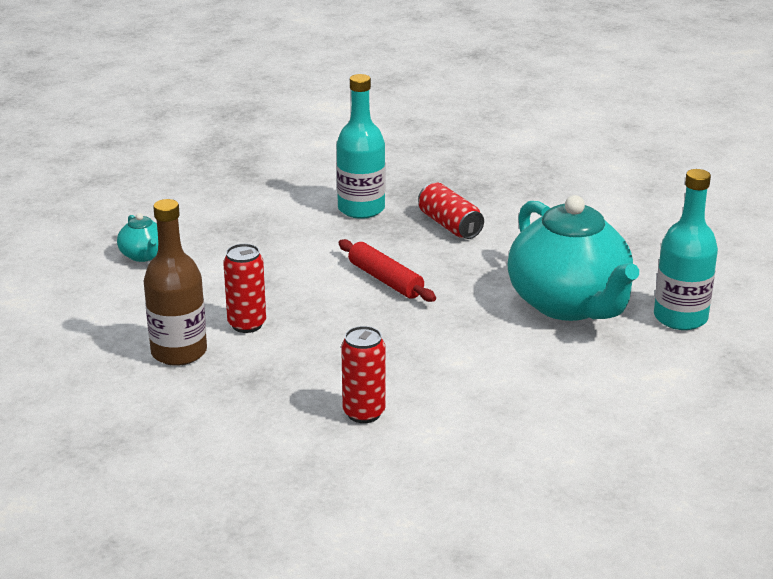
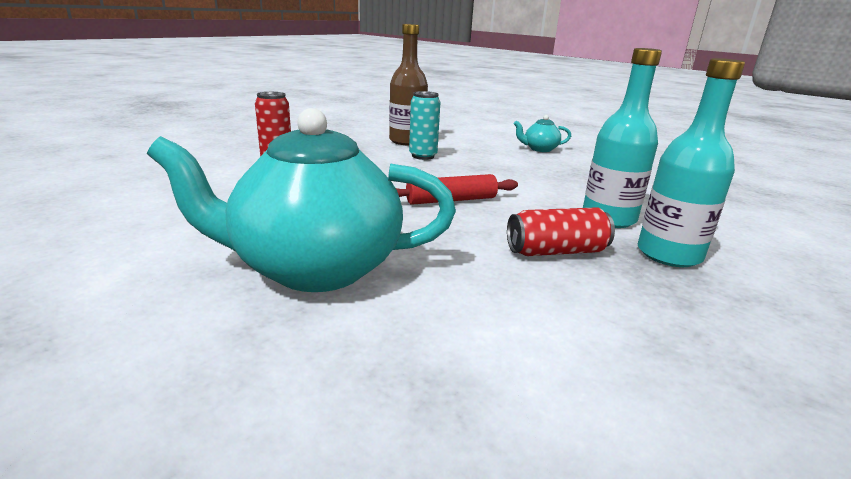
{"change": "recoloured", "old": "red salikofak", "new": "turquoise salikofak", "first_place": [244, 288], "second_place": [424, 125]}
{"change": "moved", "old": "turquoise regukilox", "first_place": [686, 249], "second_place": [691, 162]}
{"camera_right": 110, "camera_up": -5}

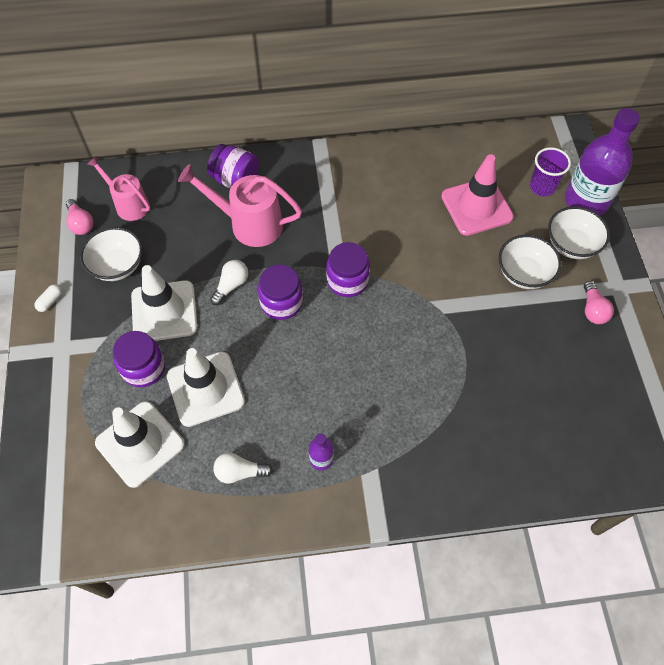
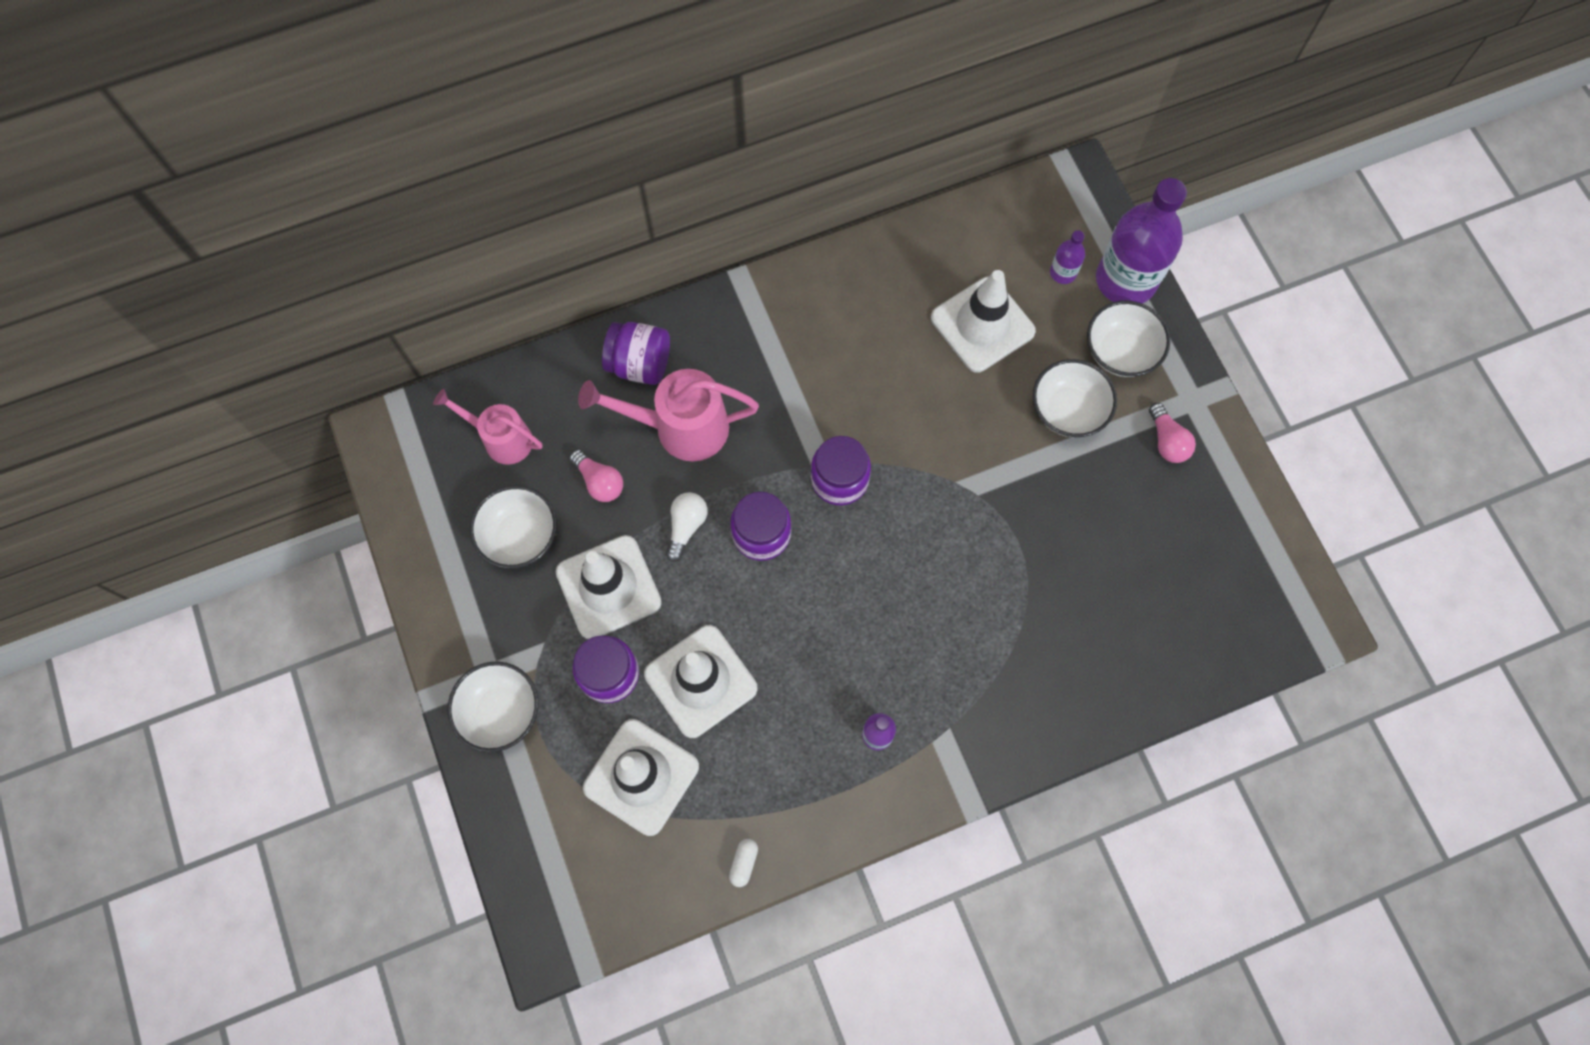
{"change": "added", "new": "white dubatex", "second_place": [493, 706]}
{"change": "moved", "old": "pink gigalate", "first_place": [79, 217], "second_place": [596, 475]}
{"change": "moved", "old": "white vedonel", "first_place": [48, 298], "second_place": [743, 862]}
{"change": "recoloured", "old": "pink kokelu", "new": "white kokelu", "first_place": [477, 195], "second_place": [983, 321]}
{"change": "replaced", "old": "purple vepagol", "new": "purple regukilox", "first_place": [550, 172], "second_place": [1067, 257]}
{"change": "removed", "old": "white gigalate", "first_place": [243, 468]}
{"camera_right": -15, "camera_up": 10}

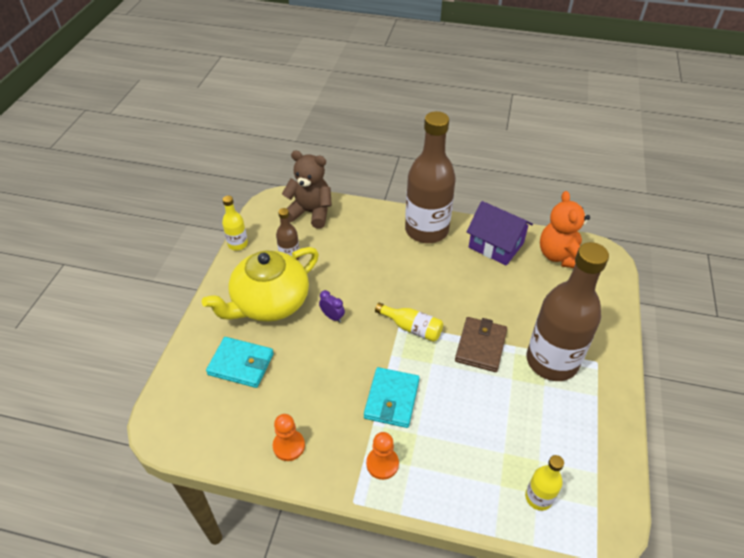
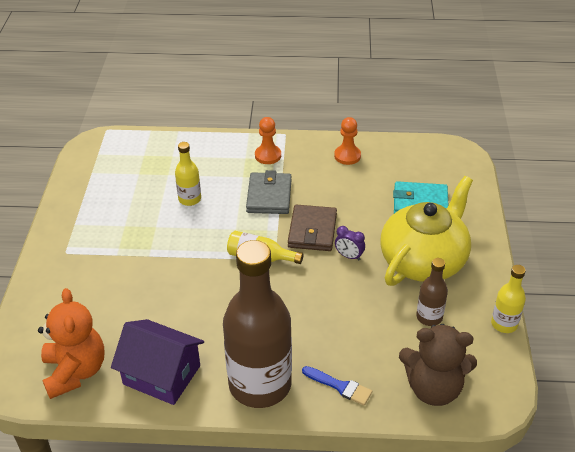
{"change": "moved", "old": "yellow regukilox", "first_place": [544, 483], "second_place": [188, 174]}
{"change": "recoloured", "old": "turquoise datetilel", "new": "grey datetilel", "first_place": [391, 397], "second_place": [268, 192]}
{"change": "moved", "old": "brown datetilel", "first_place": [481, 344], "second_place": [312, 227]}
{"change": "added", "new": "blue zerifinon", "second_place": [337, 385]}
{"change": "removed", "old": "brown regukilox", "first_place": [567, 311]}
{"camera_right": 170, "camera_up": -5}

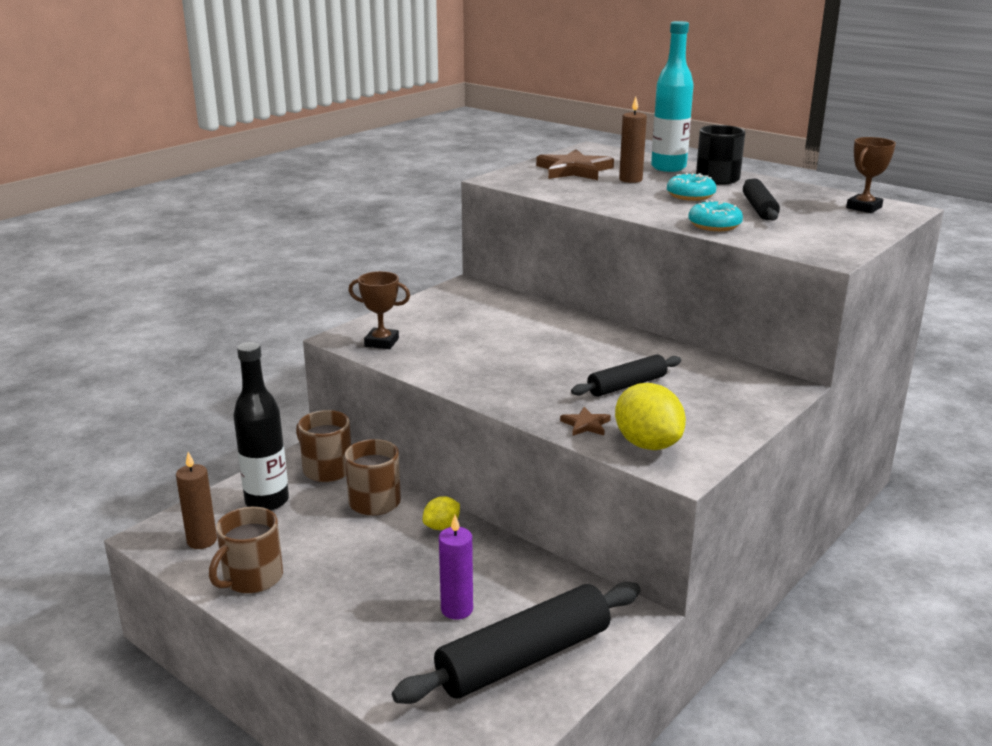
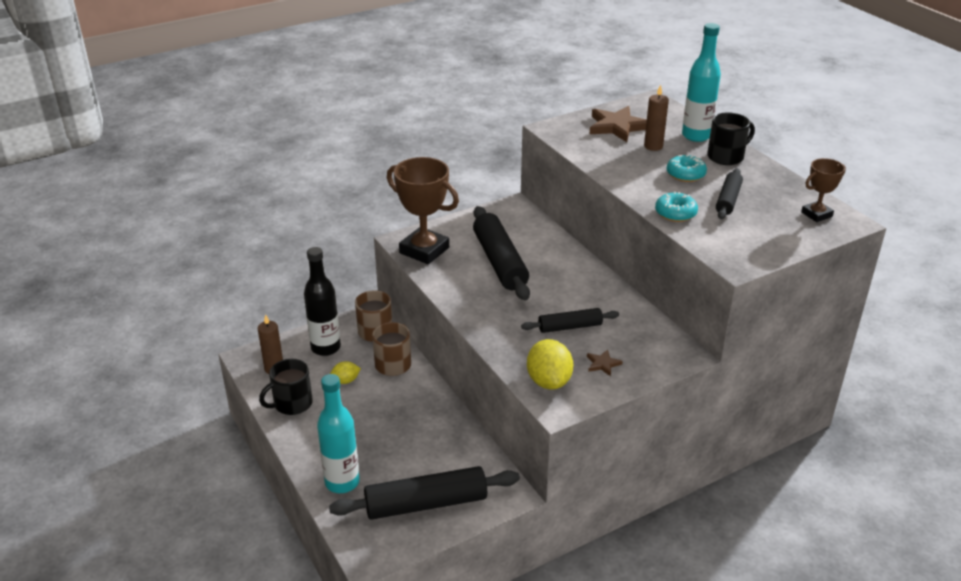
{"change": "recoloured", "old": "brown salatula", "new": "black salatula", "first_place": [246, 550], "second_place": [286, 387]}
{"change": "added", "new": "turquoise regukilox", "second_place": [338, 433]}
{"change": "moved", "old": "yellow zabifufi", "first_place": [441, 513], "second_place": [345, 372]}
{"change": "resized", "old": "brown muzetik", "first_place": [379, 310], "second_place": [423, 210], "factor": 1.84}
{"change": "added", "new": "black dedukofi", "second_place": [501, 253]}
{"change": "moved", "old": "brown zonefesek", "first_place": [585, 421], "second_place": [605, 362]}
{"change": "removed", "old": "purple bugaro", "first_place": [456, 567]}
{"camera_right": 20, "camera_up": 10}

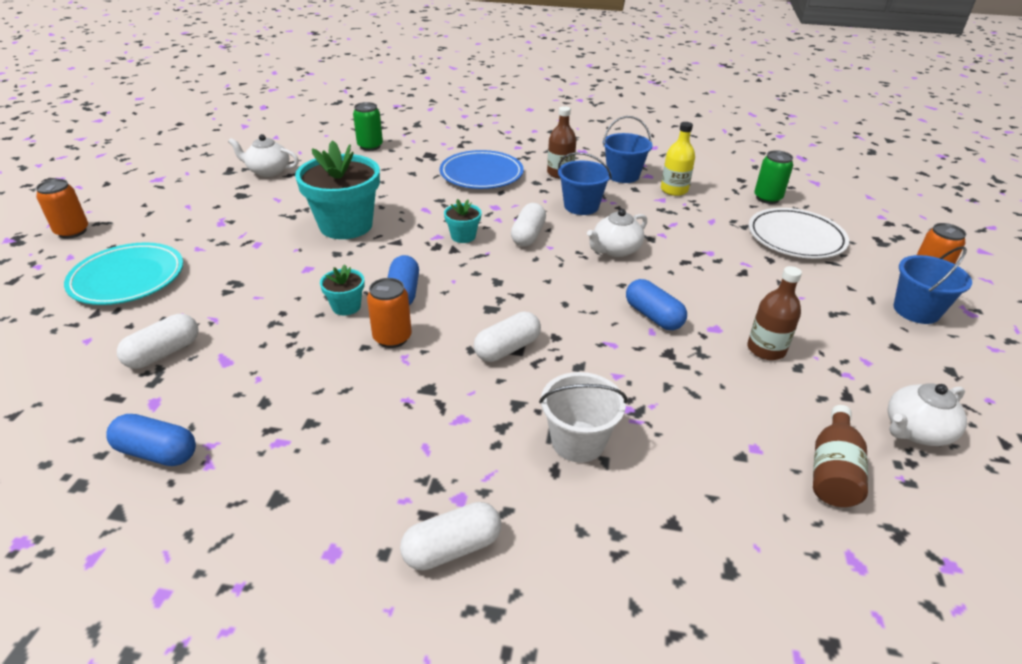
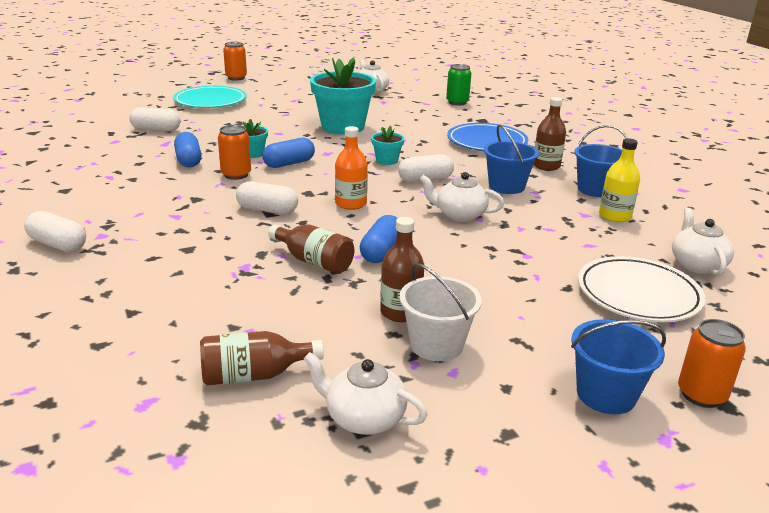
{"change": "moved", "old": "blue vedonel", "first_place": [151, 440], "second_place": [188, 149]}
{"change": "added", "new": "brown regukilox", "second_place": [311, 249]}
{"change": "added", "new": "orange regukilox", "second_place": [351, 168]}
{"change": "moved", "old": "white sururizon", "first_place": [583, 417], "second_place": [440, 312]}
{"change": "replaced", "old": "green salikofak", "new": "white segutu", "first_place": [773, 177], "second_place": [703, 242]}
{"camera_right": 55, "camera_up": -10}

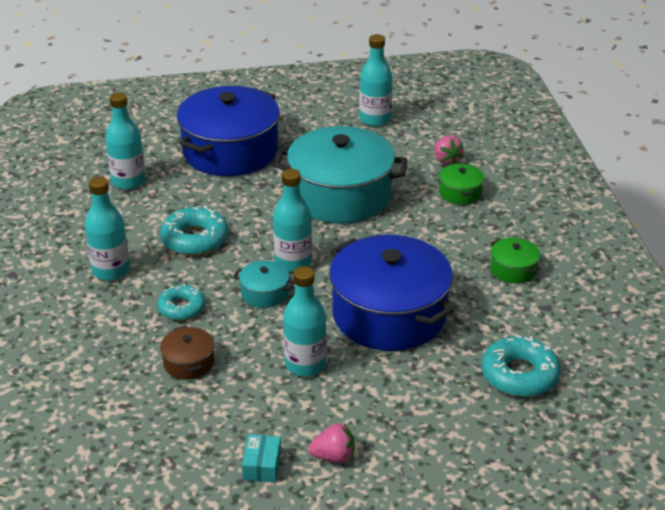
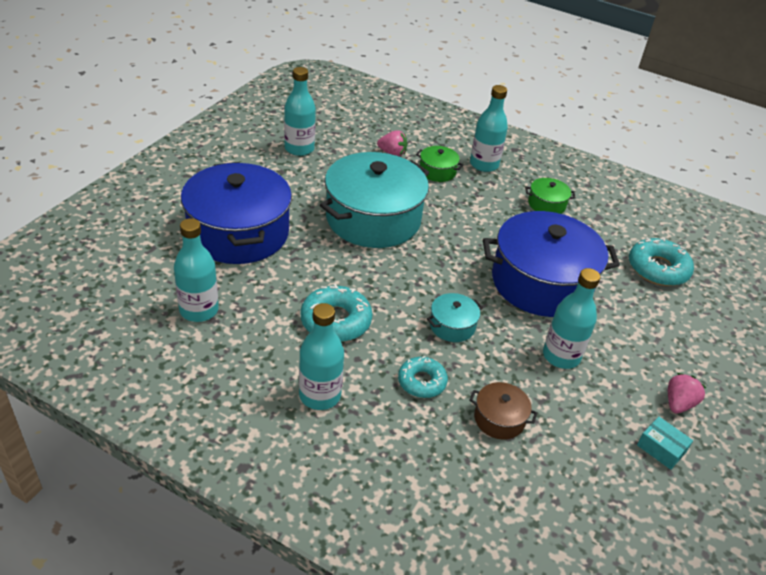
{"change": "moved", "old": "turquoise regukilox", "first_place": [292, 220], "second_place": [489, 128]}
{"camera_right": -55, "camera_up": 5}

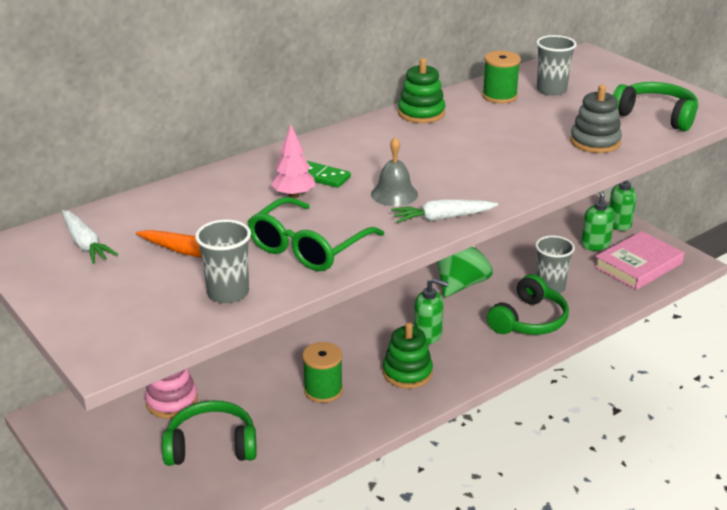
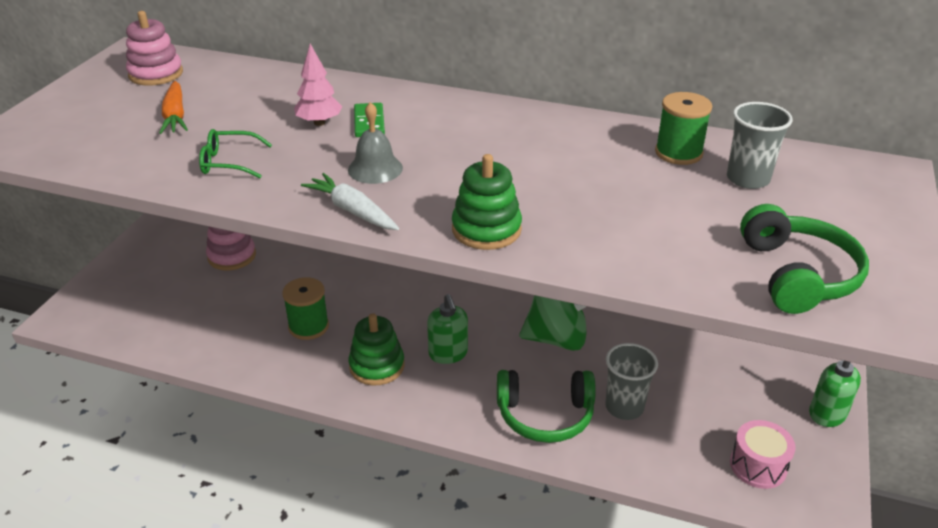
{"change": "replaced", "old": "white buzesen", "new": "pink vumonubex", "first_place": [90, 237], "second_place": [154, 48]}
{"change": "resized", "old": "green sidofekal", "first_place": [315, 234], "second_place": [235, 153], "factor": 0.58}
{"change": "moved", "old": "green vumonubex", "first_place": [422, 90], "second_place": [487, 202]}
{"change": "replaced", "old": "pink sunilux", "new": "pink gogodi", "first_place": [639, 260], "second_place": [763, 454]}
{"change": "removed", "old": "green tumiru", "first_place": [209, 433]}
{"change": "removed", "old": "grey vepagol", "first_place": [223, 261]}
{"change": "removed", "old": "grey vumonubex", "first_place": [596, 119]}
{"change": "removed", "old": "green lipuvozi", "first_place": [598, 221]}
{"camera_right": 55, "camera_up": 5}

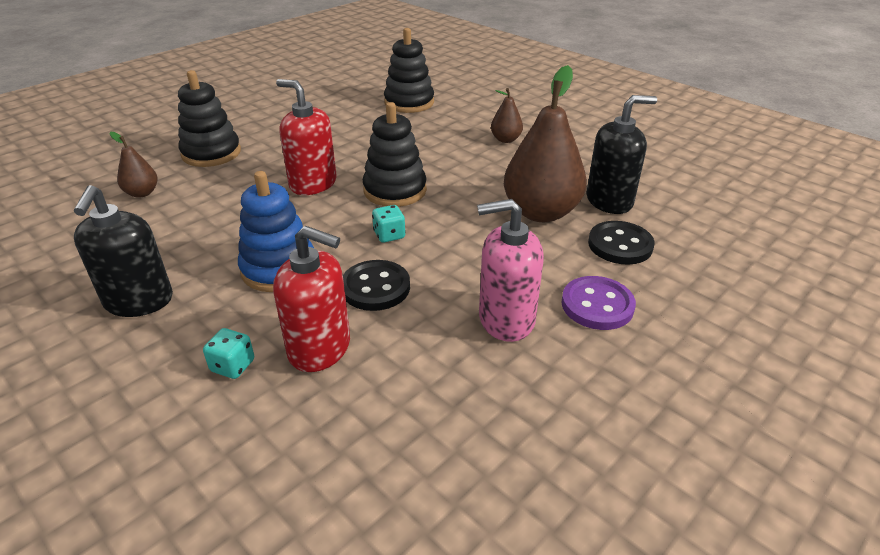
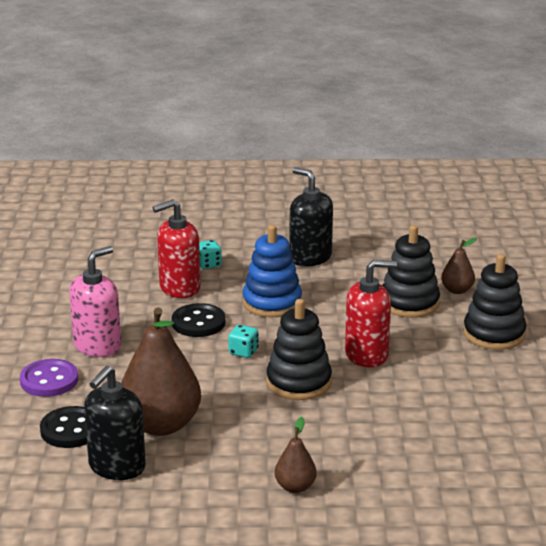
{"change": "moved", "old": "black vumonubex", "first_place": [409, 70], "second_place": [411, 271]}
{"camera_right": 135, "camera_up": -10}

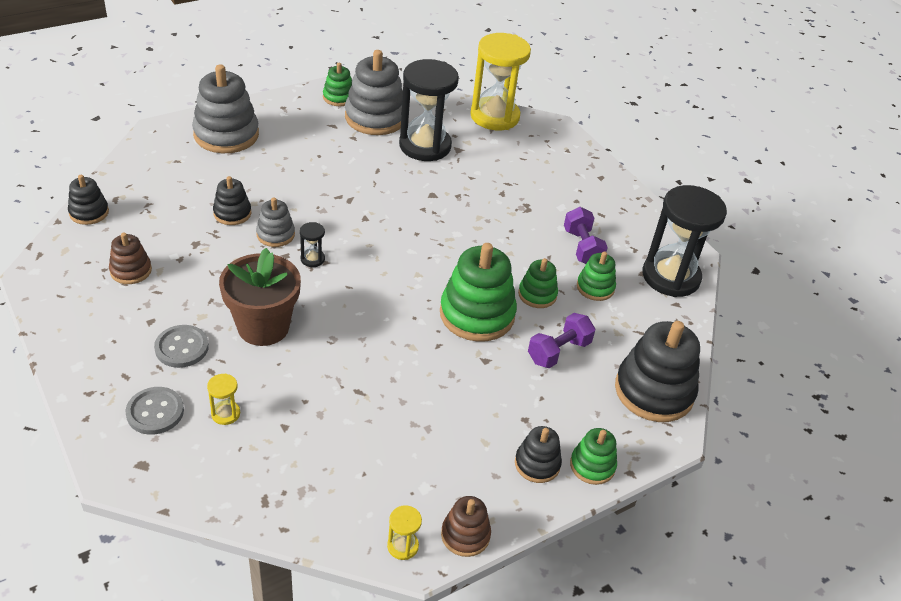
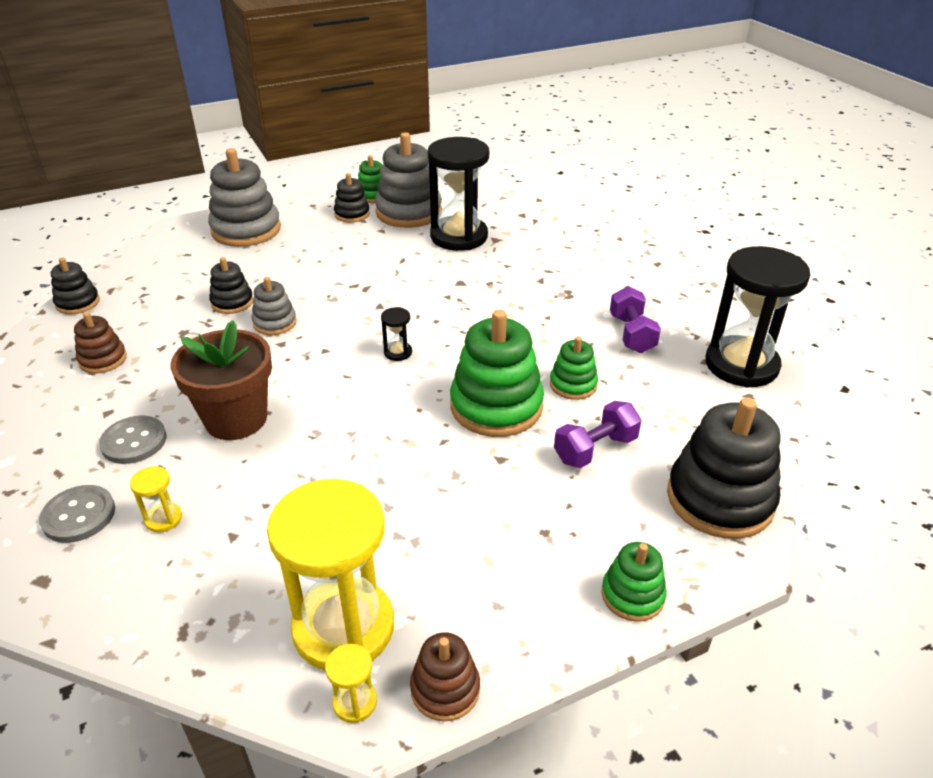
{"change": "moved", "old": "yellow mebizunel", "first_place": [500, 81], "second_place": [330, 574]}
{"change": "moved", "old": "black vumonubex", "first_place": [538, 454], "second_place": [352, 197]}
{"change": "moved", "old": "black mebizunel", "first_place": [312, 244], "second_place": [396, 334]}
{"change": "removed", "old": "green vumonubex", "first_place": [596, 276]}
{"camera_right": 10, "camera_up": -5}

